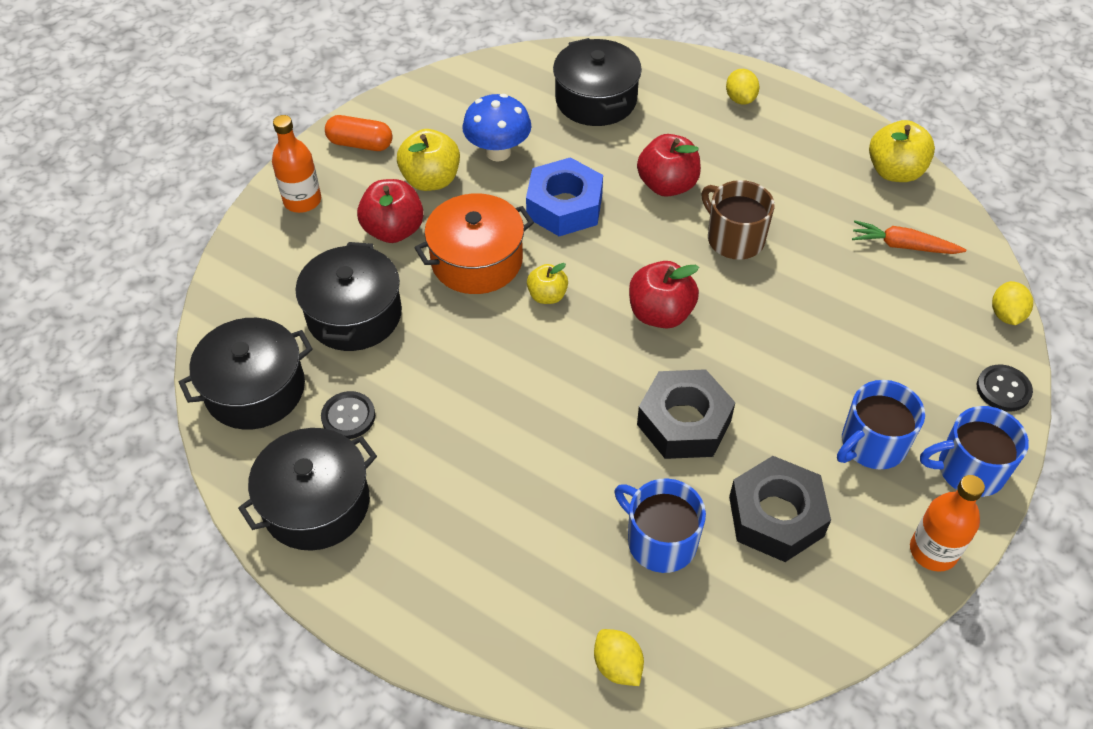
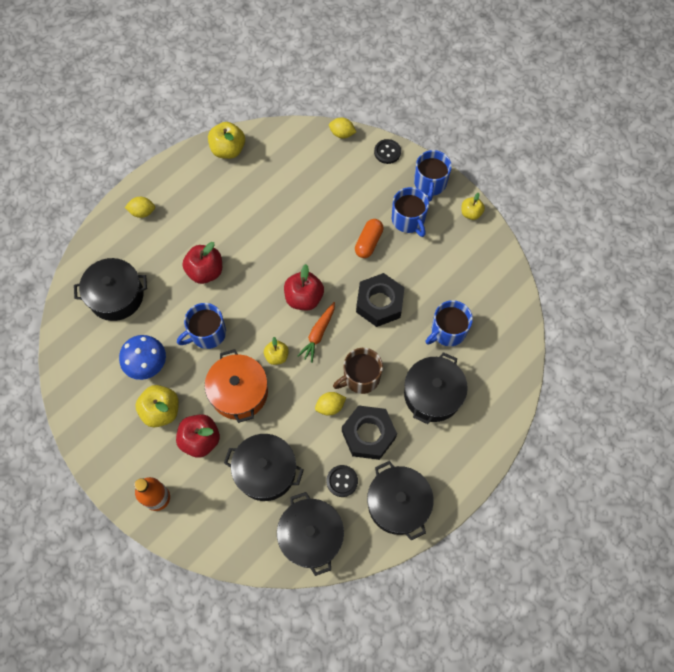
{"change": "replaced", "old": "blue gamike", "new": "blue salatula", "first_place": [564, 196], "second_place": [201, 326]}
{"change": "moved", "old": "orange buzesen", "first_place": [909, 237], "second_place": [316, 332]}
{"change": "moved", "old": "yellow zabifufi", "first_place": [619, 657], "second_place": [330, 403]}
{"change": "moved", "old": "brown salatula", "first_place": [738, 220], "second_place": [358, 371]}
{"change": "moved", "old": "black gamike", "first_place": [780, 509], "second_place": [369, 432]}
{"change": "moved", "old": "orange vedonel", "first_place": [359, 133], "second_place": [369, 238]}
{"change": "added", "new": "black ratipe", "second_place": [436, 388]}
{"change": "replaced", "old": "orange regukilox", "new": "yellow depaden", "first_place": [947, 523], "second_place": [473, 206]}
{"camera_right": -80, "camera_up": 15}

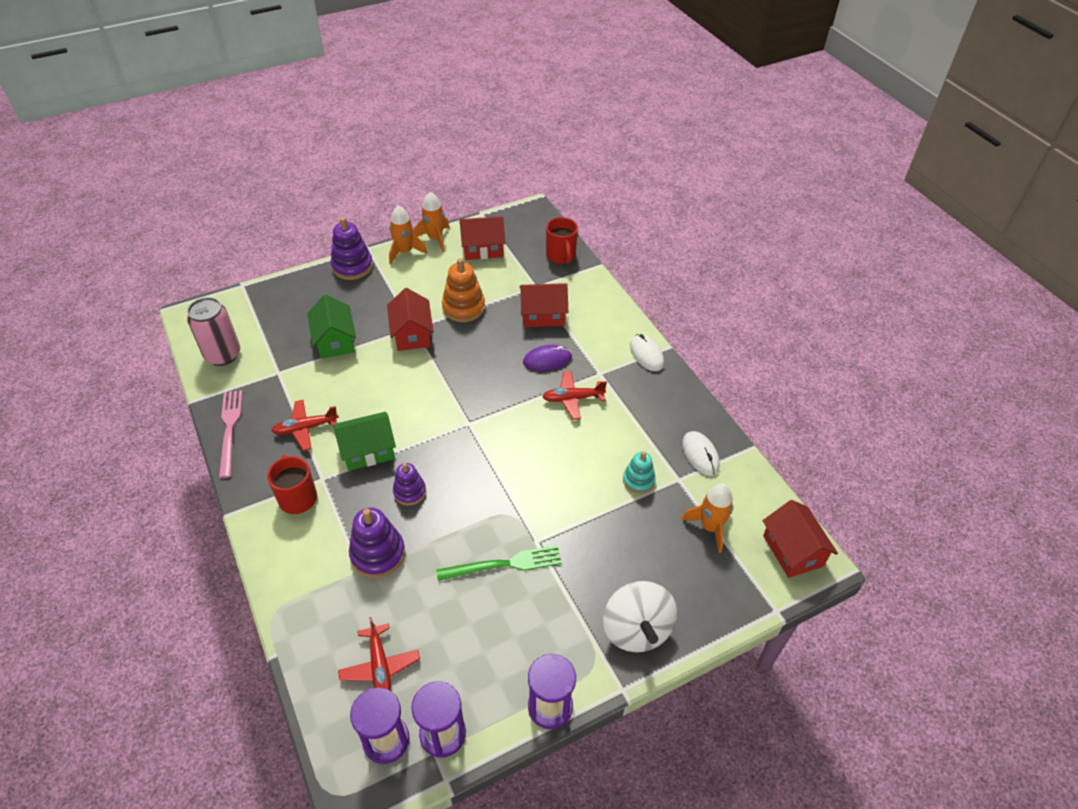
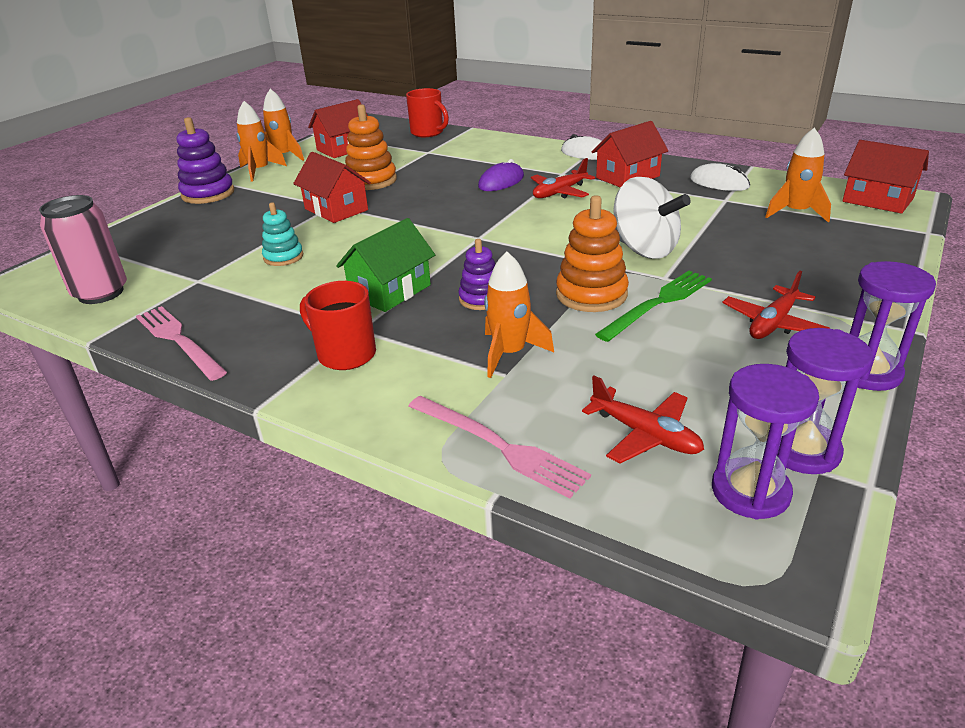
{"change": "moved", "old": "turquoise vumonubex", "first_place": [639, 472], "second_place": [282, 234]}
{"change": "added", "new": "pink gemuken", "second_place": [499, 447]}
{"change": "replaced", "old": "purple vumonubex", "new": "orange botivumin", "first_place": [377, 543], "second_place": [519, 315]}
{"change": "added", "new": "orange vumonubex", "second_place": [592, 253]}
{"change": "moved", "old": "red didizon", "first_place": [544, 305], "second_place": [630, 154]}
{"change": "moved", "old": "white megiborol", "first_place": [640, 616], "second_place": [652, 218]}
{"change": "moved", "old": "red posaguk", "first_place": [305, 425], "second_place": [776, 305]}
{"change": "removed", "old": "green didizon", "first_place": [331, 327]}
{"camera_right": -30, "camera_up": -15}

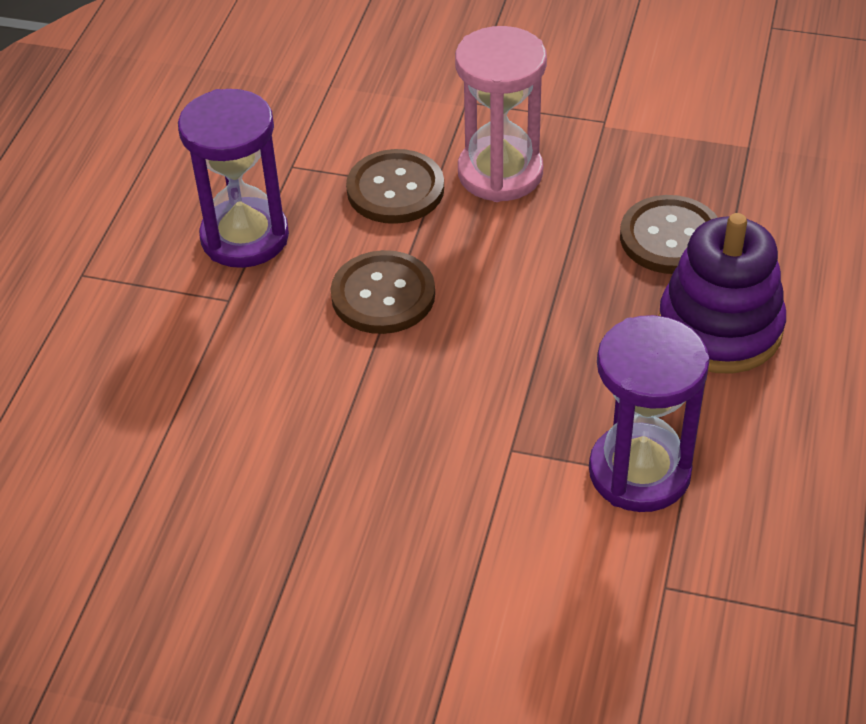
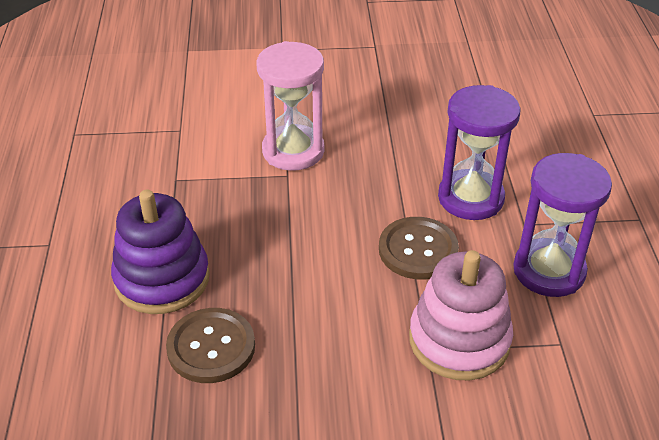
{"change": "moved", "old": "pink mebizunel", "first_place": [501, 114], "second_place": [290, 106]}
{"change": "replaced", "old": "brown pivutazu", "new": "pink vumonubex", "first_place": [395, 186], "second_place": [461, 315]}
{"change": "moved", "old": "purple mebizunel", "first_place": [649, 413], "second_place": [479, 152]}
{"camera_right": 160, "camera_up": -5}

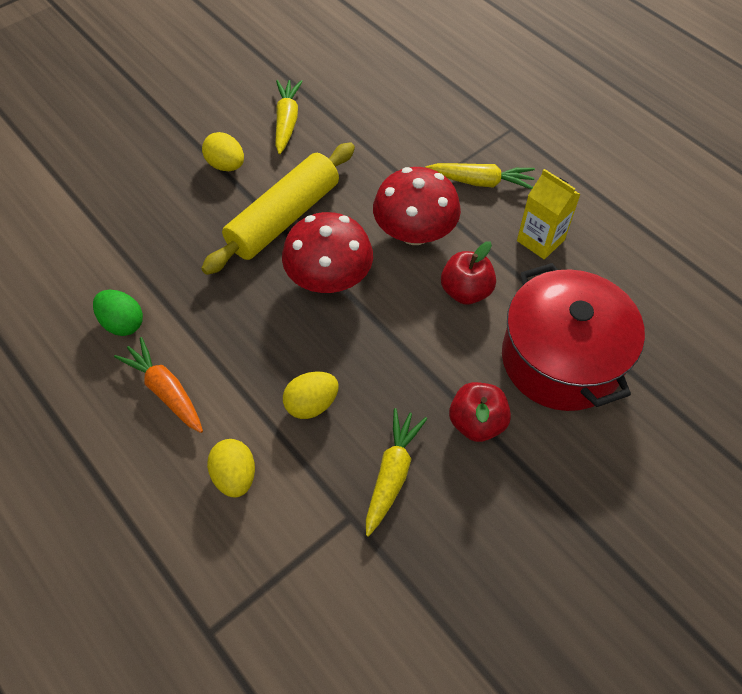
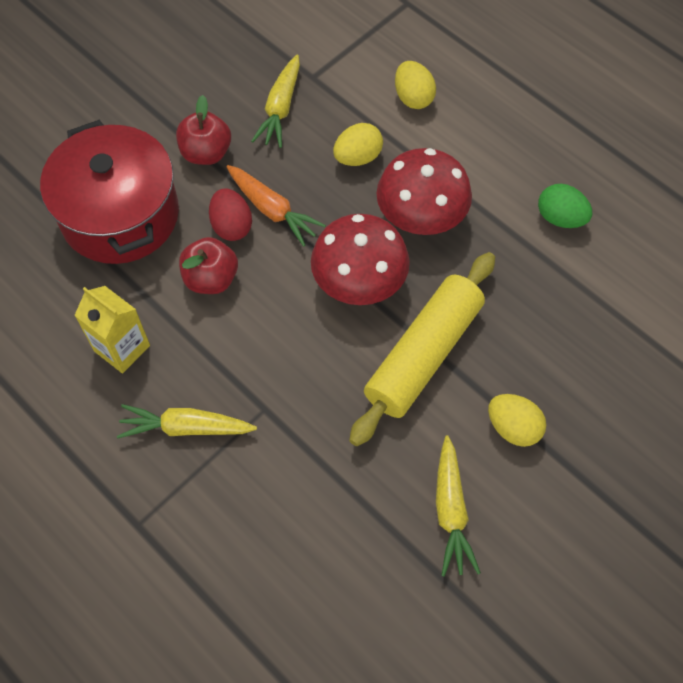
{"change": "added", "new": "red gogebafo", "second_place": [230, 214]}
{"change": "moved", "old": "orange buzesen", "first_place": [158, 385], "second_place": [276, 206]}
{"change": "moved", "old": "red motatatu", "first_place": [417, 206], "second_place": [424, 191]}
{"camera_right": 175, "camera_up": 5}

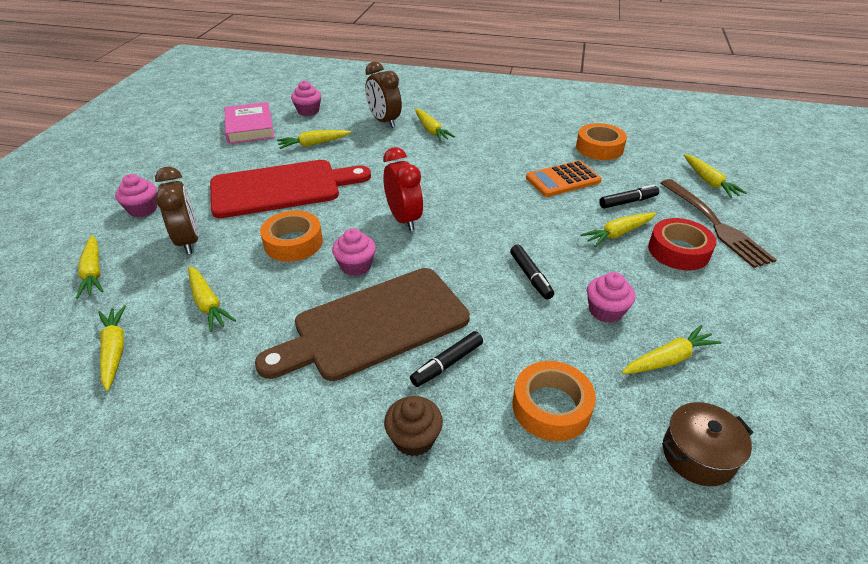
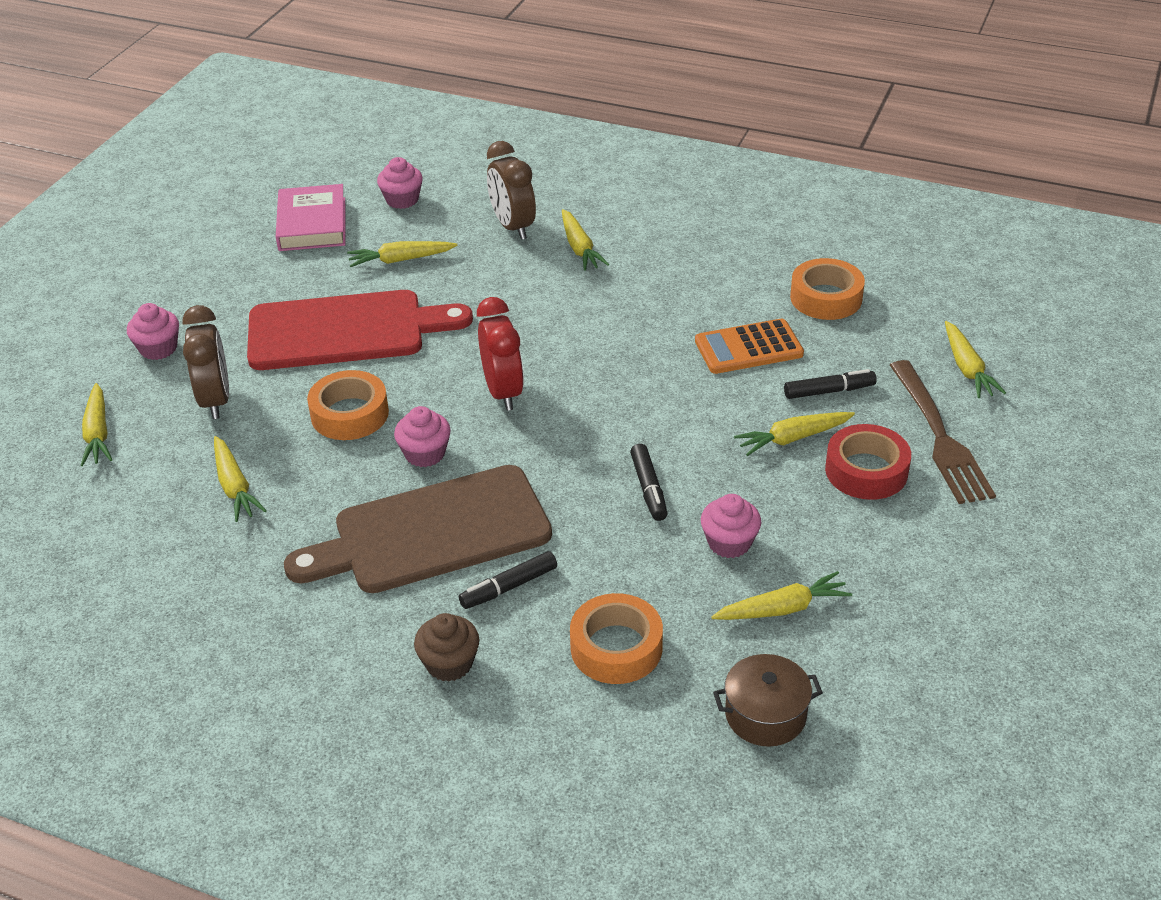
{"change": "removed", "old": "yellow buzesen", "first_place": [112, 348]}
{"camera_right": 10, "camera_up": 0}

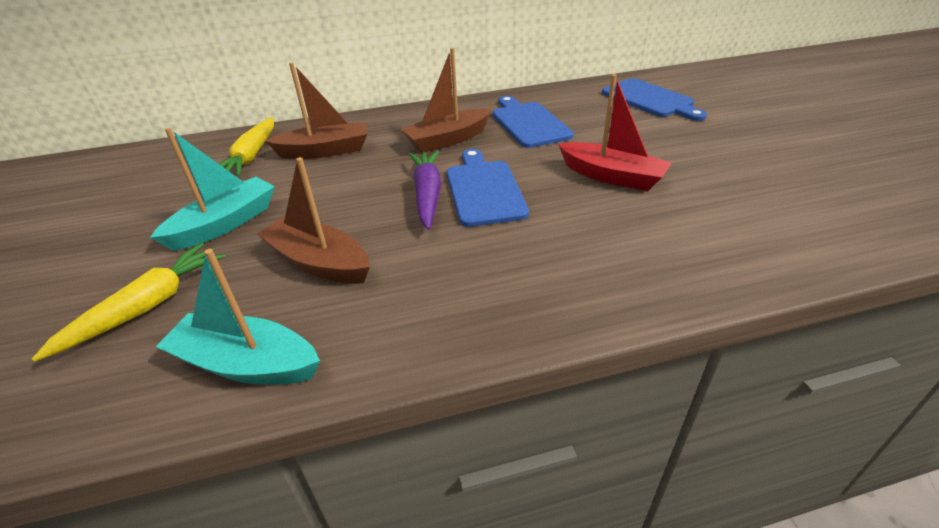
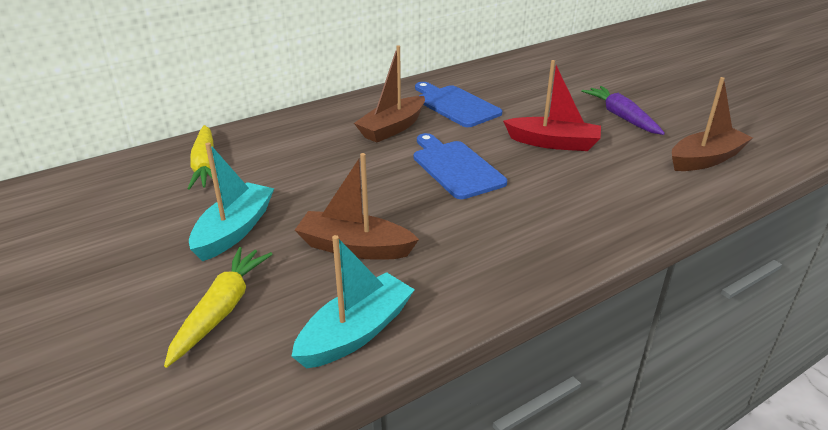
{"change": "turned", "old": "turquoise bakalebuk", "first_place": [238, 317], "second_place": [353, 302], "degrees": 135}
{"change": "moved", "old": "purple buzesen", "first_place": [425, 190], "second_place": [623, 110]}
{"change": "moved", "old": "brown bakalebuk", "first_place": [316, 110], "second_place": [712, 124]}
{"change": "removed", "old": "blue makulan", "first_place": [654, 99]}
{"camera_right": -20, "camera_up": -5}

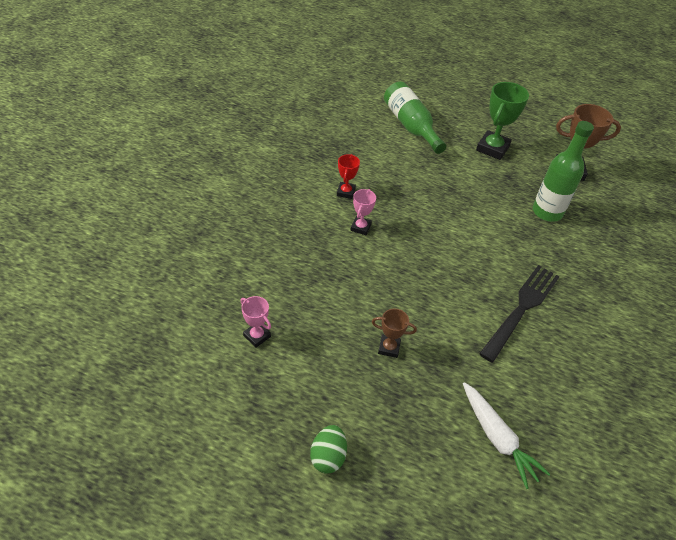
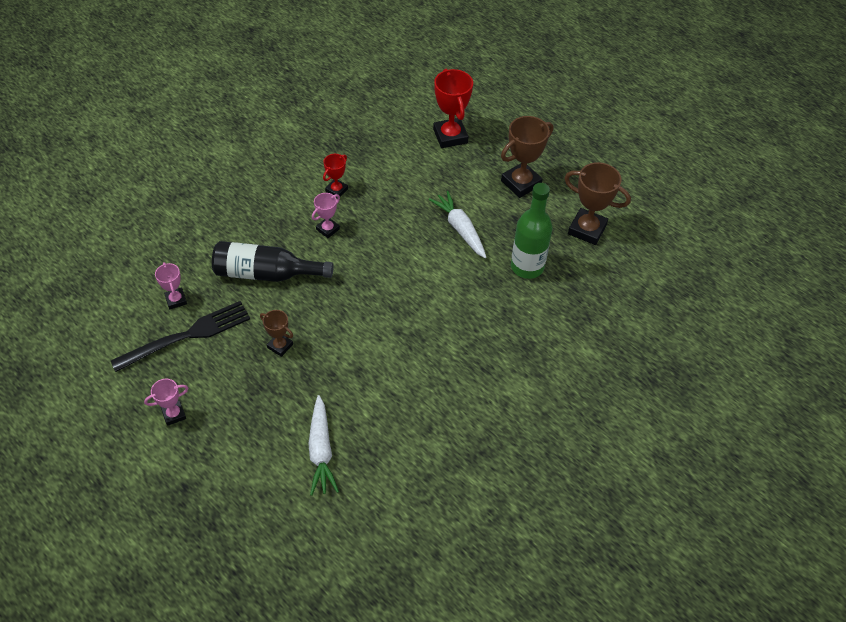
{"change": "moved", "old": "black gemuken", "first_place": [519, 313], "second_place": [180, 336]}
{"change": "replaced", "old": "green gogebafo", "new": "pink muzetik", "first_place": [328, 449], "second_place": [166, 402]}
{"change": "added", "new": "black regukilox", "second_place": [273, 261]}
{"change": "added", "new": "white buzesen", "second_place": [458, 224]}
{"change": "replaced", "old": "green regukilox", "new": "red muzetik", "first_place": [415, 118], "second_place": [453, 108]}
{"change": "recoloured", "old": "green muzetik", "new": "brown muzetik", "first_place": [502, 121], "second_place": [527, 157]}
{"camera_right": 25, "camera_up": 5}

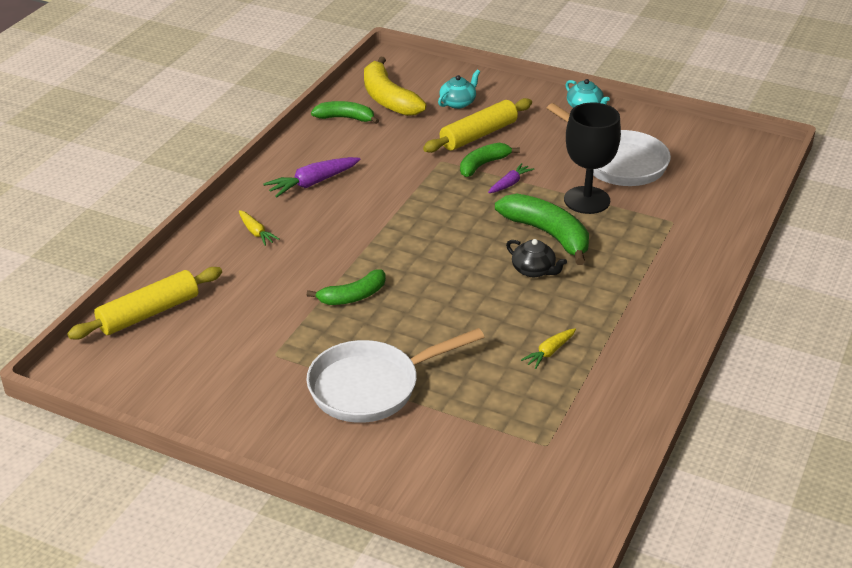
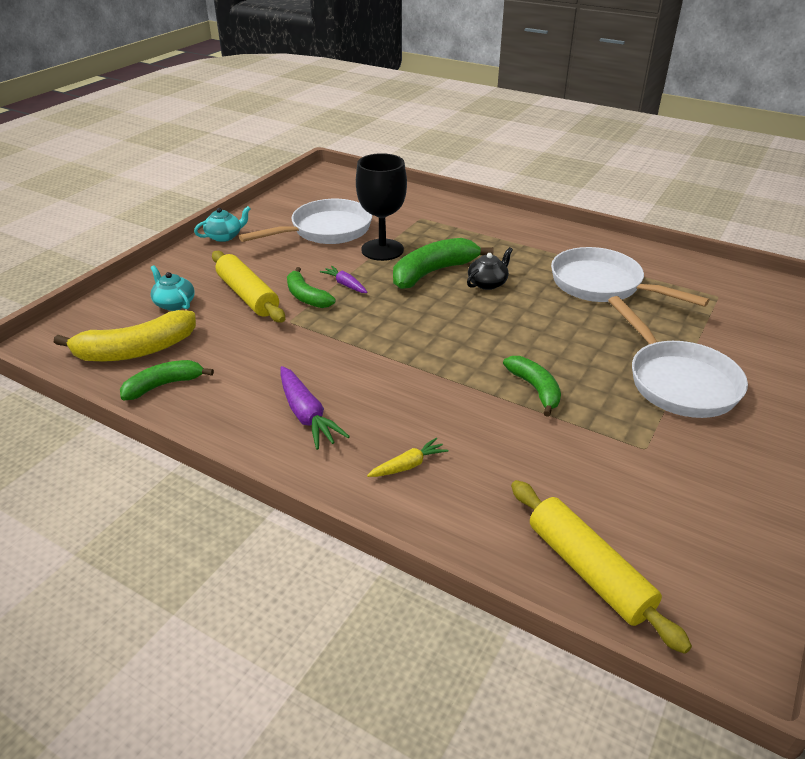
{"change": "turned", "old": "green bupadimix", "first_place": [345, 112], "second_place": [167, 380], "degrees": 45}
{"change": "replaced", "old": "yellow buzesen", "new": "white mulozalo", "first_place": [548, 348], "second_place": [630, 277]}
{"camera_right": -85, "camera_up": 0}

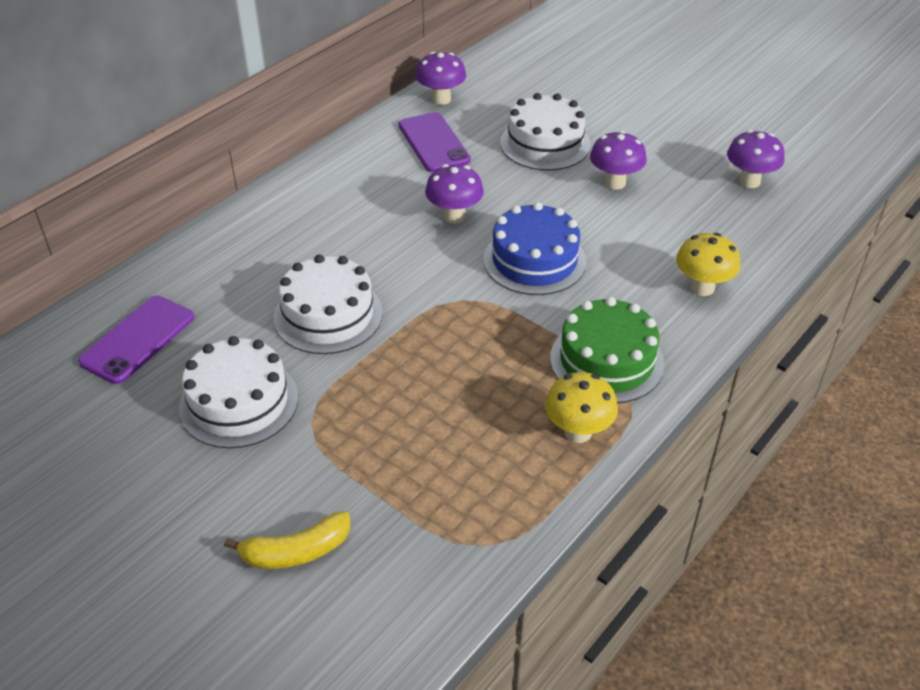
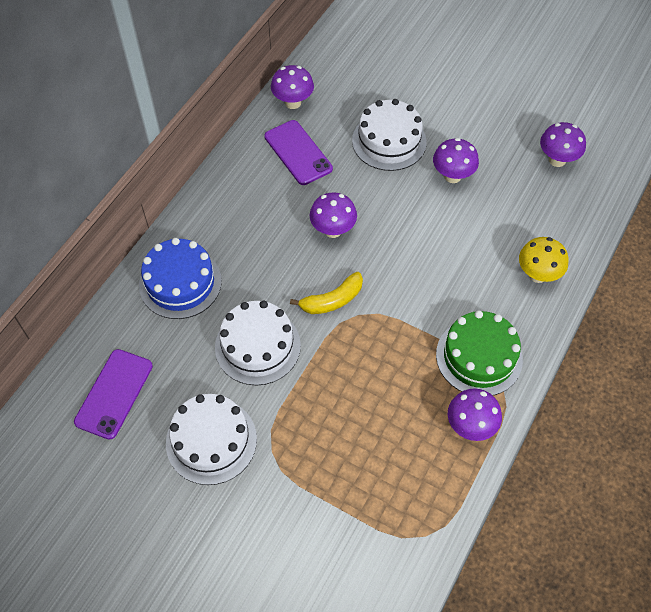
{"change": "moved", "old": "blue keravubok", "first_place": [535, 248], "second_place": [180, 278]}
{"change": "moved", "old": "yellow bupadimix", "first_place": [287, 540], "second_place": [326, 293]}
{"change": "recoloured", "old": "yellow motatatu", "new": "purple motatatu", "first_place": [581, 407], "second_place": [475, 414]}
{"camera_right": -10, "camera_up": 15}

